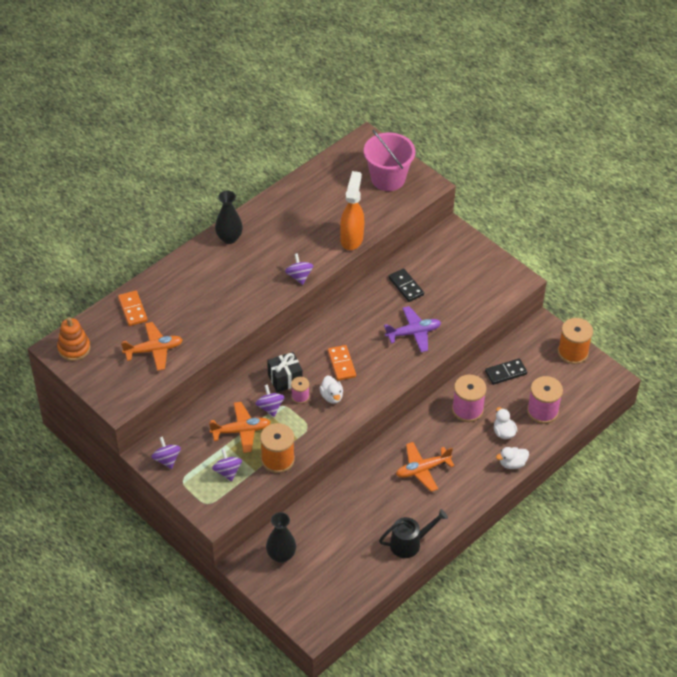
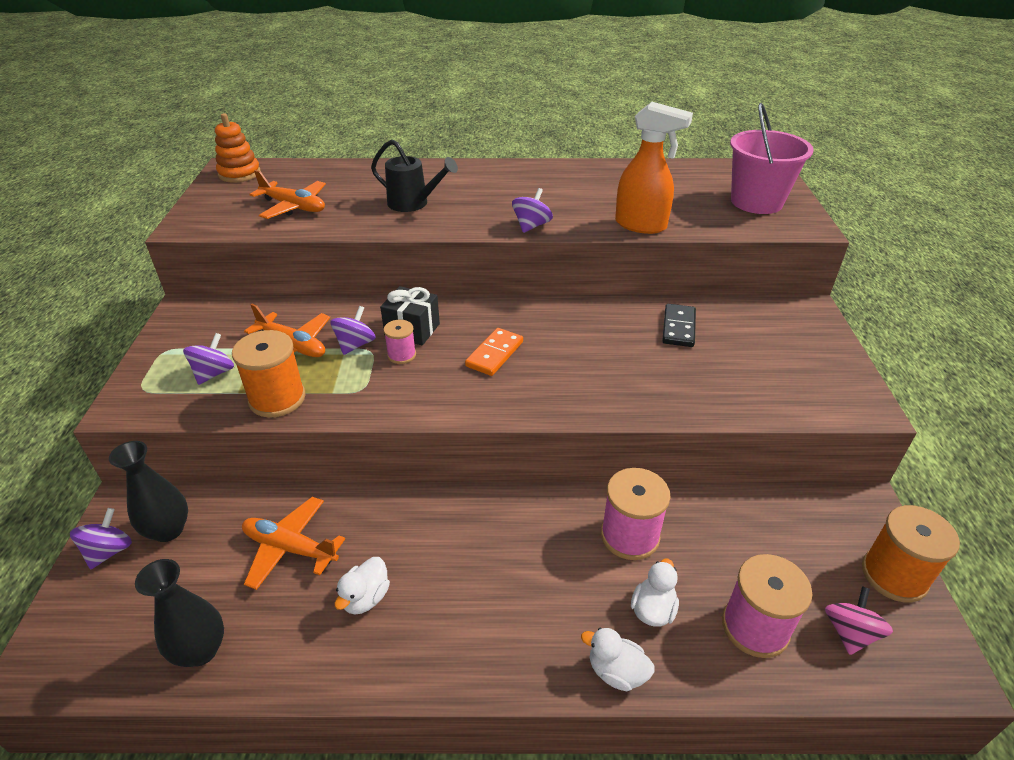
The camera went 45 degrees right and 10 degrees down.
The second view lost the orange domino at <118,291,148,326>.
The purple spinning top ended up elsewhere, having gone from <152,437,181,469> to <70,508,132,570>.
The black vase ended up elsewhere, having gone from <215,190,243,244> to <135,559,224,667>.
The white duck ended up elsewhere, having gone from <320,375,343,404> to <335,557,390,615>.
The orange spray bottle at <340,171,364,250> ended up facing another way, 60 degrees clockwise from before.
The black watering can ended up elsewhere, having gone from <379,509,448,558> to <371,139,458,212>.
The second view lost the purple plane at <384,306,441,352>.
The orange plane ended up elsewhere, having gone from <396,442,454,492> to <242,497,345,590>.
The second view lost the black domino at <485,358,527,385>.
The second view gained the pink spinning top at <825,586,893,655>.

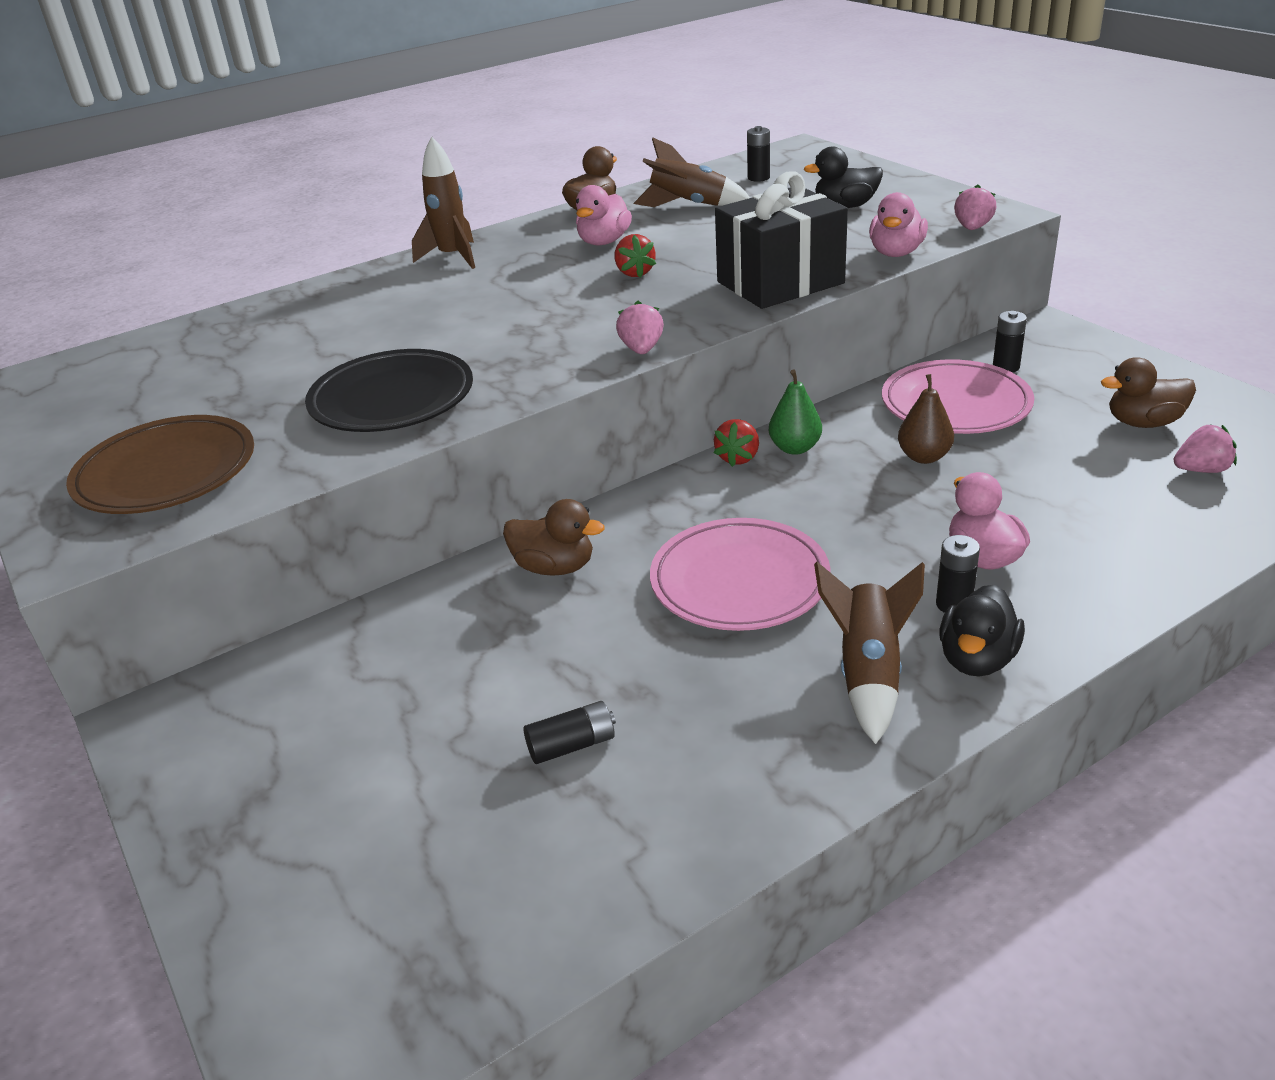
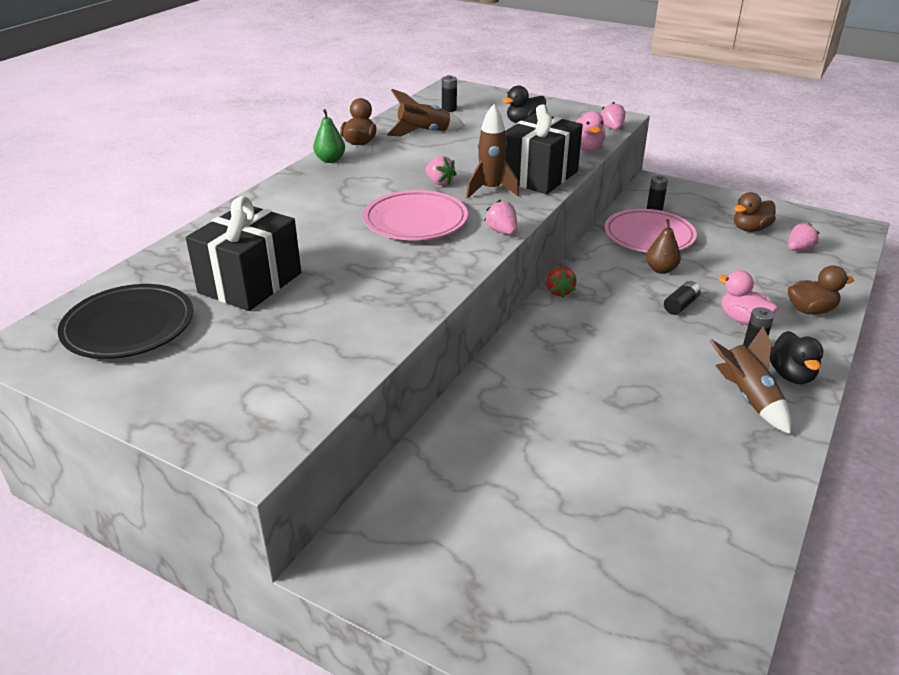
The camera went 30 degrees left and 0 degrees up.
The second view lost the brown plate at <66,415,254,514>.
The black plate ended up elsewhere, having gone from <305,349,473,432> to <58,284,194,359>.
The brown rocket ended up elsewhere, having gone from <412,137,475,269> to <466,104,519,199>.
The brown duck ended up elsewhere, having gone from <503,499,604,576> to <788,265,854,315>.
The black battery ended up elsewhere, having gone from <523,701,616,764> to <664,281,701,315>.
The second view lost the pink duck at <576,185,632,245>.
What was the red strawberry at <615,234,656,278> turned into the pink strawberry at <425,156,457,185>.
The pink plate ended up elsewhere, having gone from <650,518,831,631> to <363,190,468,240>.
The green pear ended up elsewhere, having gone from <769,369,822,455> to <313,109,345,163>.
The second view gained the black gift at <186,196,301,311>.

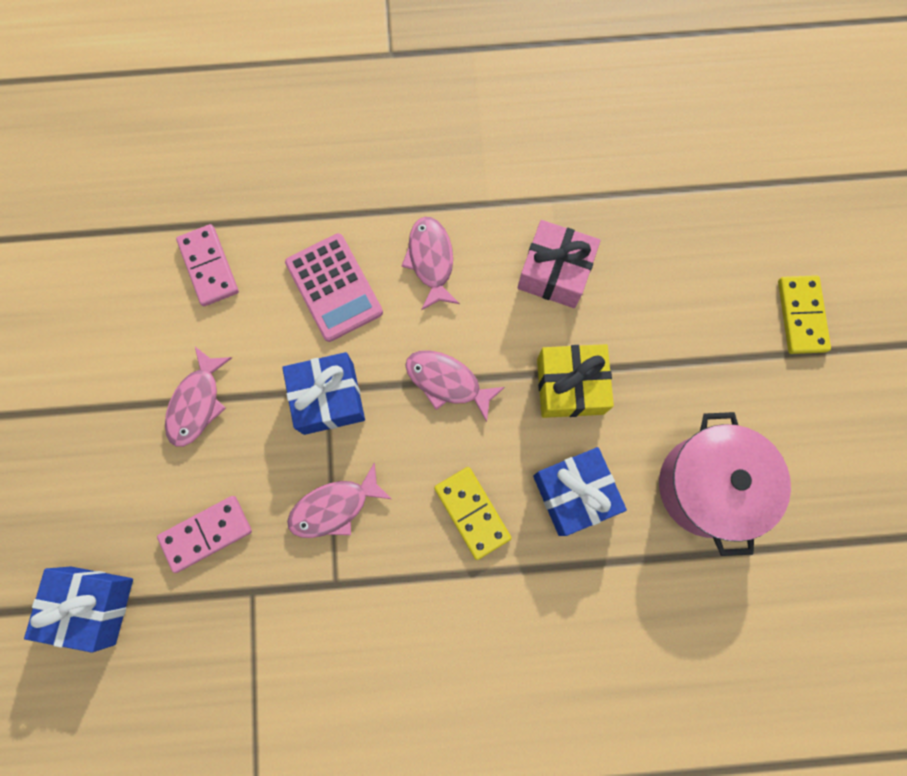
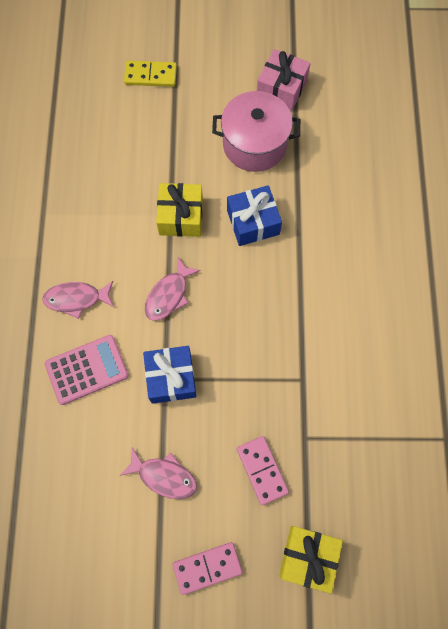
The camera went 85 degrees left and 5 degrees down.
What was the blue gift at <24,567,133,653> turned into the yellow gift at <279,526,343,594>.
The pink domino ended up elsewhere, having gone from <176,224,239,306> to <173,542,242,595>.
The second view lost the pink fish at <287,462,392,538>.
The second view lost the yellow domino at <434,467,511,560>.
The pink gift ended up elsewhere, having gone from <517,220,601,308> to <257,49,311,111>.

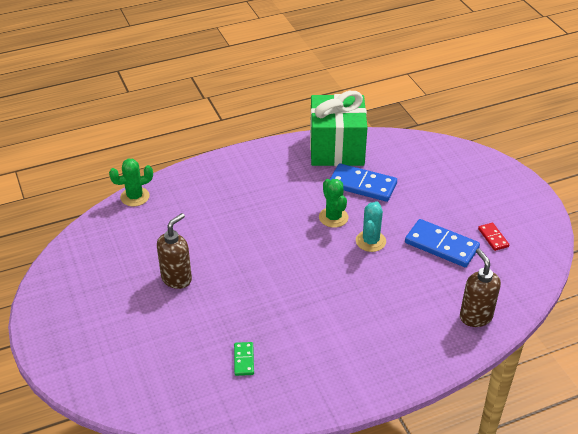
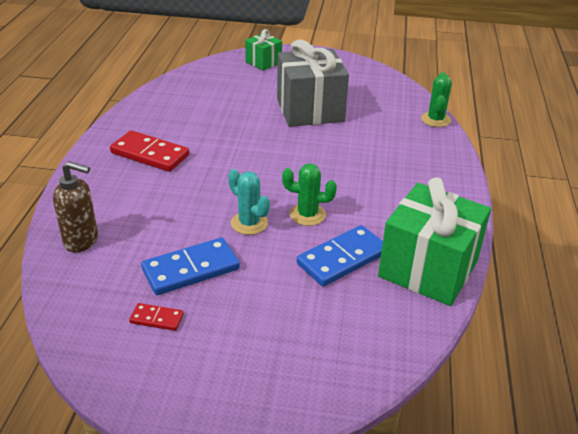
The camera went 120 degrees right and 5 degrees down.
Where the brown soap dispenser stood at <157,213,192,289>, the grey gift came to stand at <277,39,349,127>.
The second view lost the green domino at <234,342,254,376>.
The second view gained the red domino at <110,130,189,172>.
The second view gained the green gift at <245,29,282,70>.

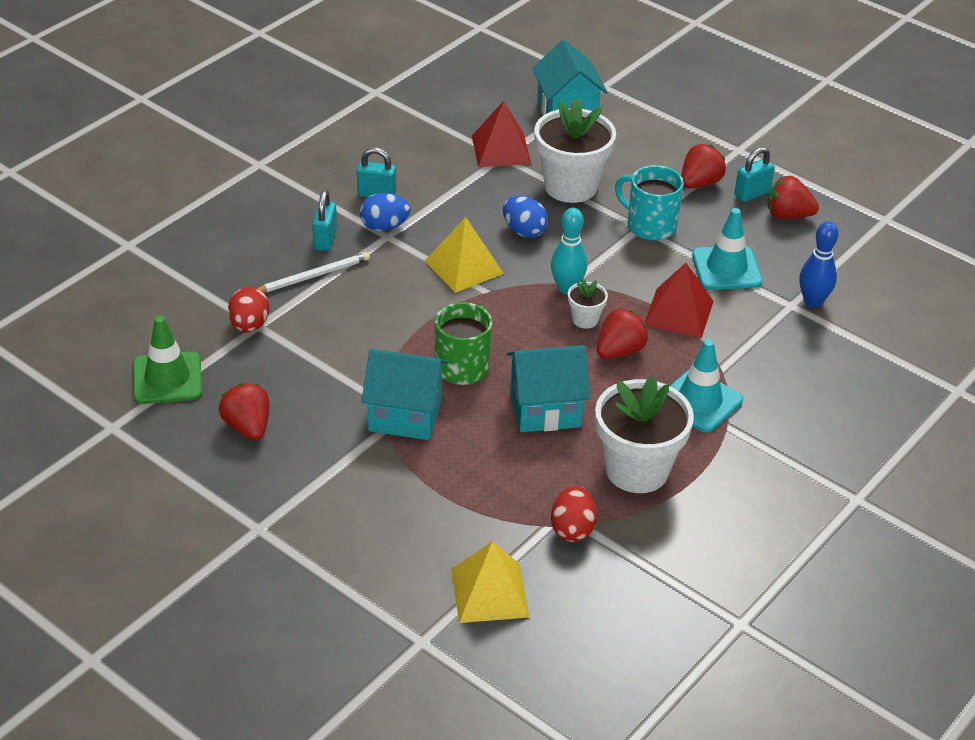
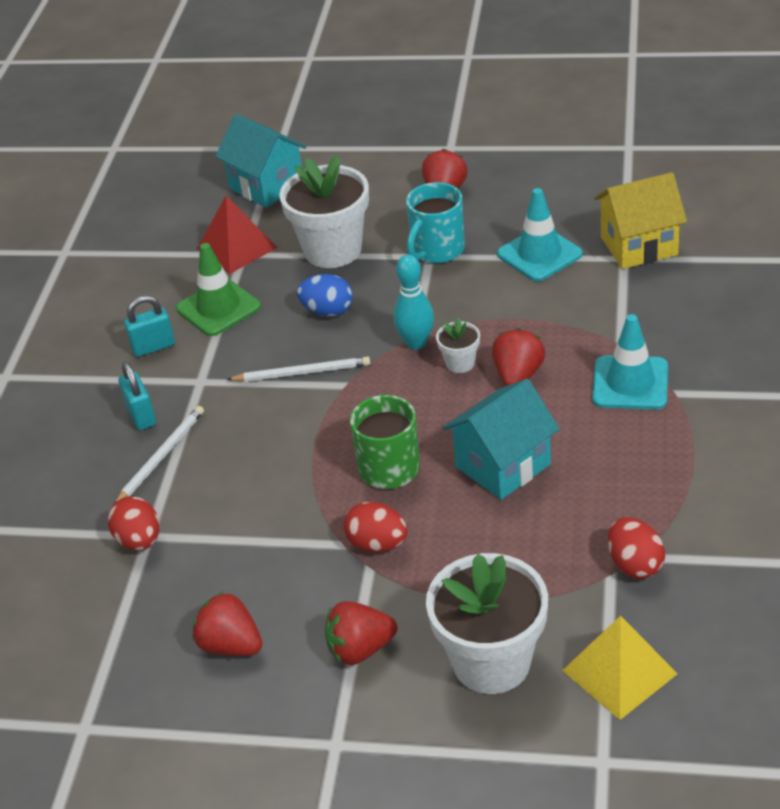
The camera went 25 degrees left and 0 degrees up.
The green traffic cone ended up elsewhere, having gone from <133,316,202,404> to <176,243,261,336>.
The second view lost the blue egg at <360,193,411,231>.
Where the turquoise house stood at <361,349,448,440>, the red egg came to stand at <344,502,408,552>.
Where the yellow pyramid stood at <425,217,504,293>, the white pencil came to stand at <226,356,370,382>.
The white flower pot ended up elsewhere, having gone from <595,376,694,493> to <426,553,548,694>.
The turquoise mug at <615,165,684,240> ended up facing another way, 60 degrees counterclockwise from before.
The second view lost the red pyramid at <644,263,714,338>.
The second view lost the turquoise padlock at <734,147,775,202>.
The red strawberry ended up elsewhere, having gone from <768,176,819,219> to <325,601,398,665>.
Where the blue bowling pin stood at <799,221,838,308>, the yellow house came to stand at <594,172,687,269>.

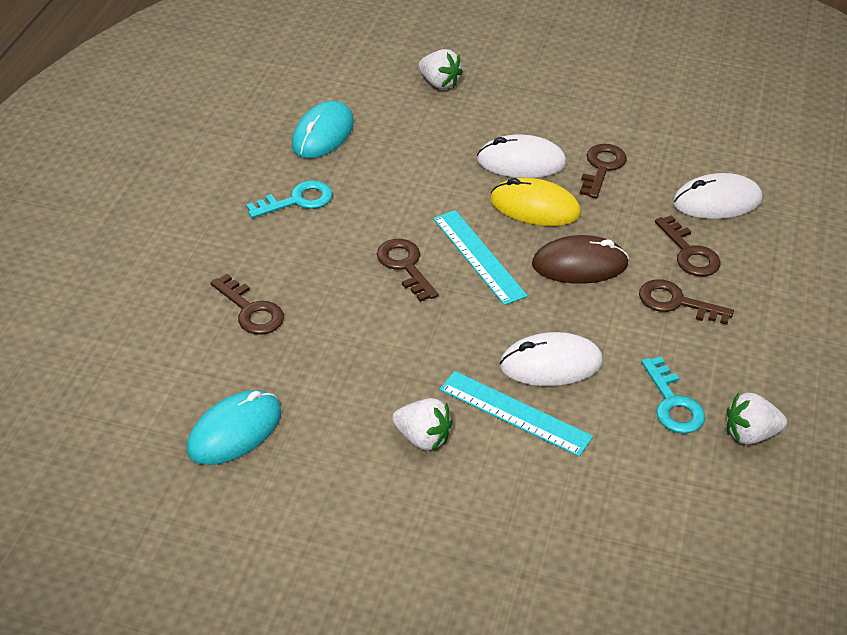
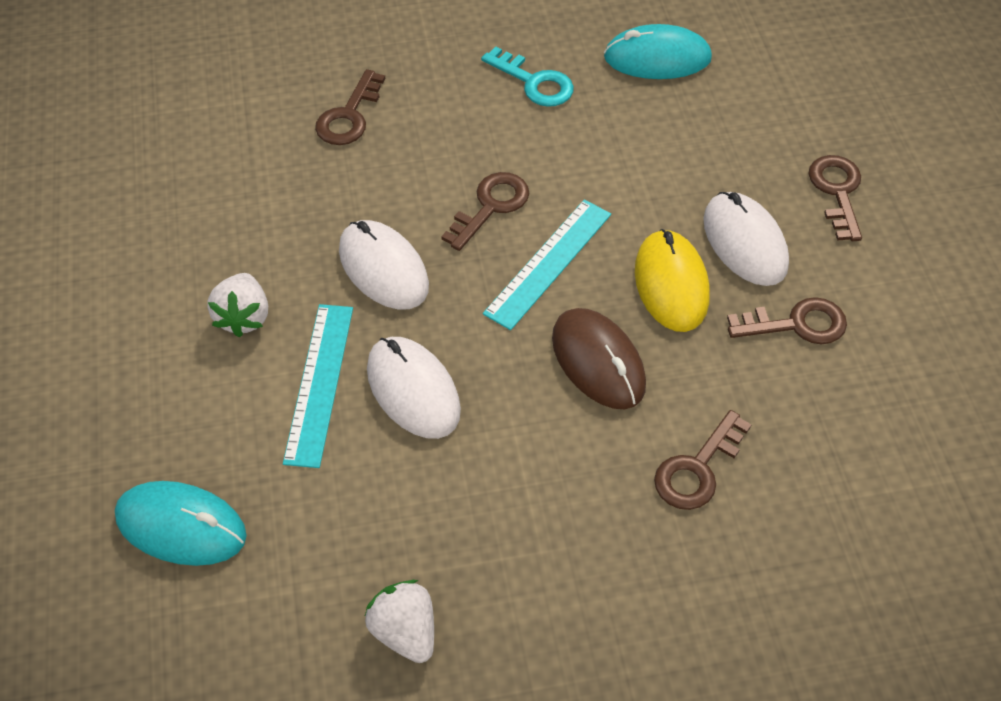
The camera went 65 degrees right and 10 degrees up.
The turquoise mouse ended up elsewhere, having gone from <187,390,281,465> to <115,481,247,566>.
The second view lost the white strawberry at <418,49,463,89>.
The brown key ended up elsewhere, having gone from <639,279,734,325> to <808,155,862,241>.
The second view lost the turquoise key at <641,357,705,434>.
The white mouse ended up elsewhere, having gone from <673,173,762,219> to <339,220,429,310>.

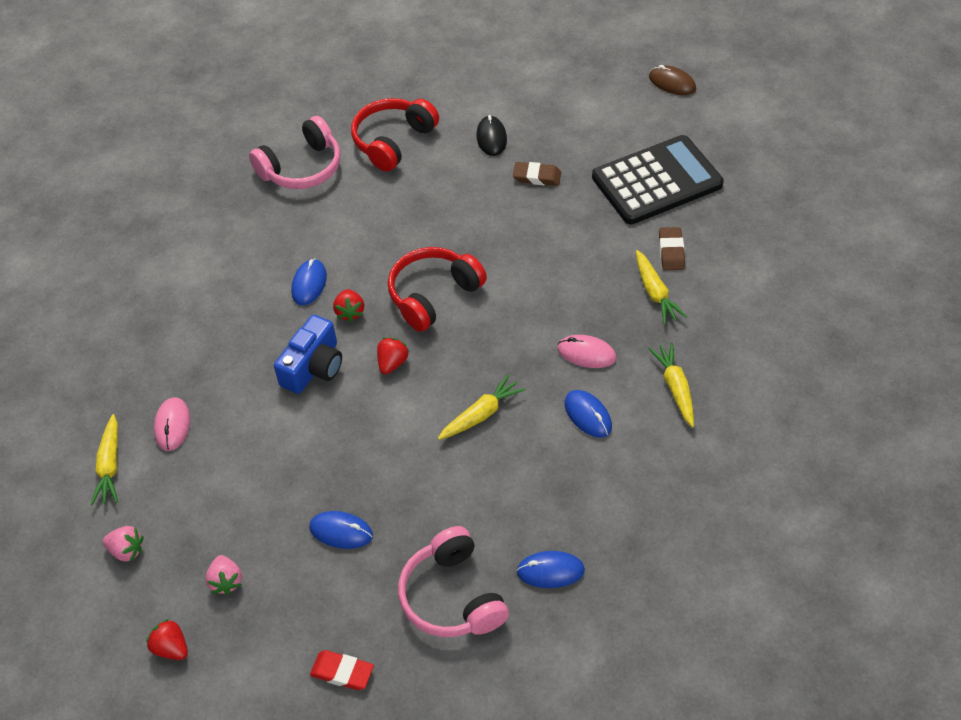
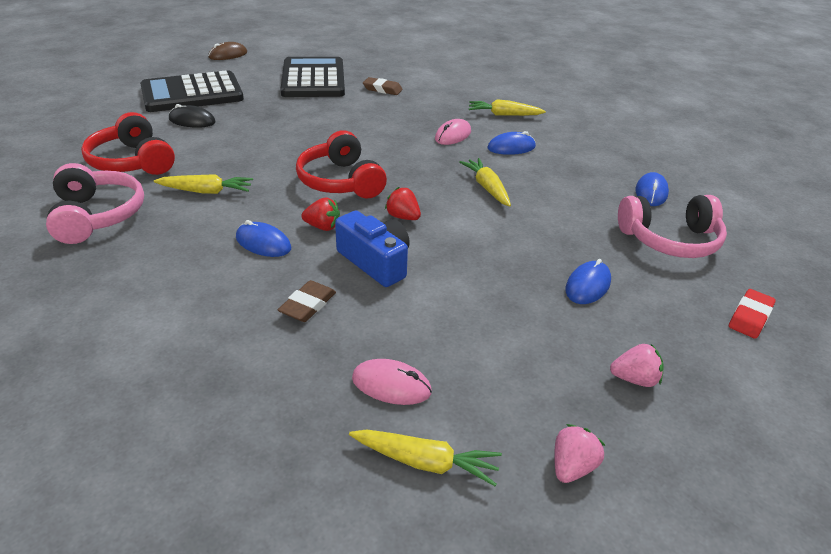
The camera went 75 degrees left and 15 degrees down.
The second view lost the red strawberry at <146,619,188,660>.
The brown eraser ended up elsewhere, having gone from <513,162,561,186> to <278,280,336,322>.
The yellow carrot ended up elsewhere, having gone from <636,250,687,324> to <154,174,253,194>.
The second view gained the black calculator at <140,70,244,112>.

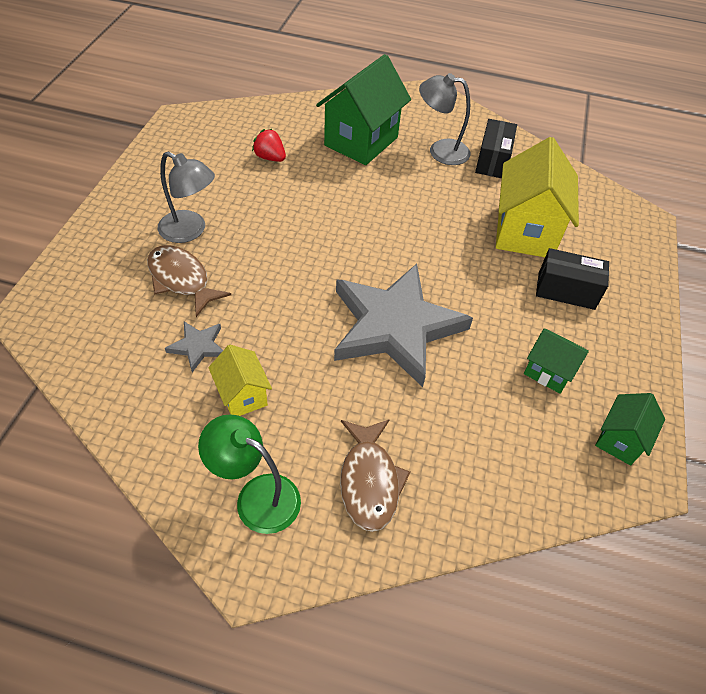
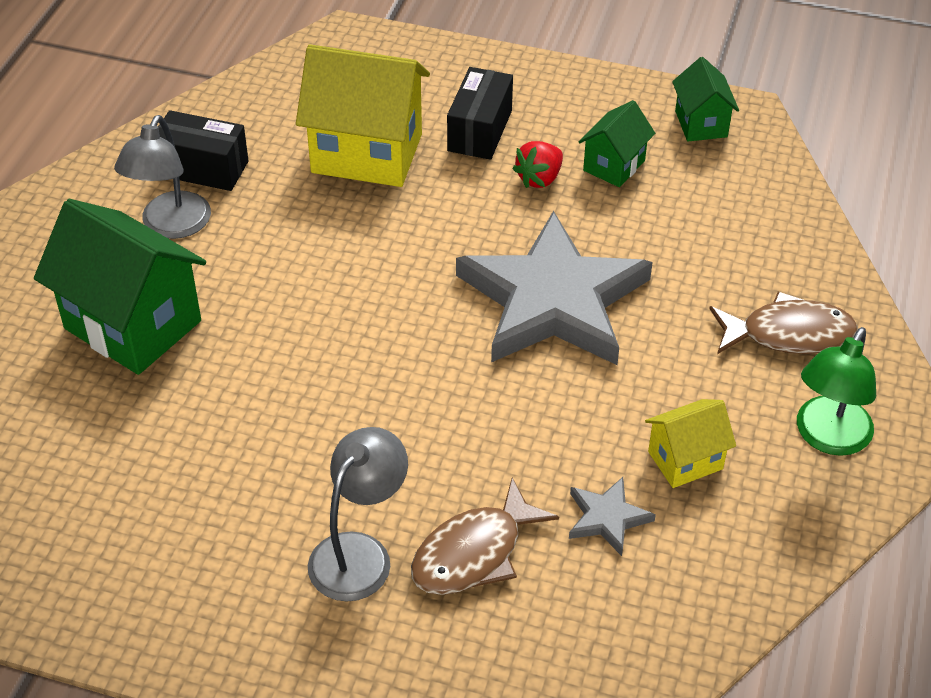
The camera went 85 degrees left and 5 degrees down.
The red strawberry ended up elsewhere, having gone from <252,129,286,162> to <512,141,563,188>.
The green house at <595,393,665,466> ended up facing another way, 45 degrees clockwise from before.

